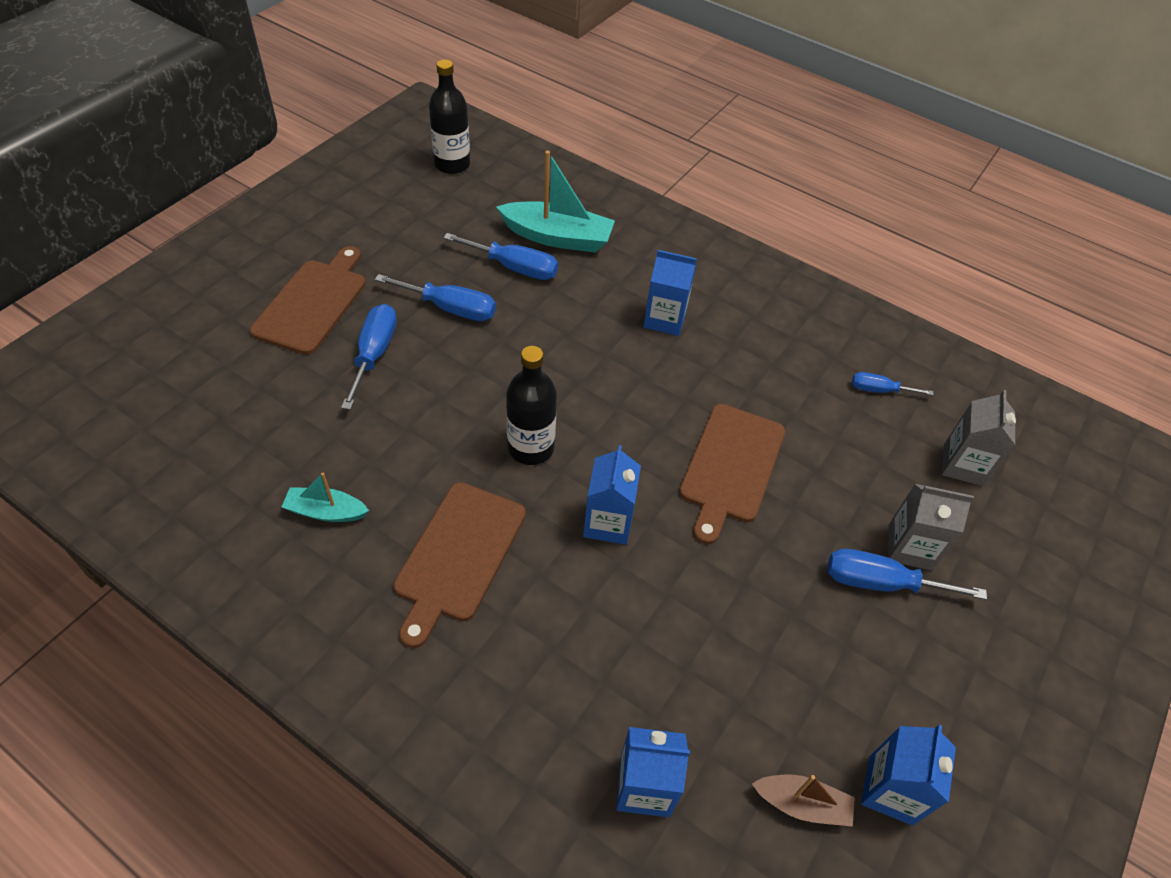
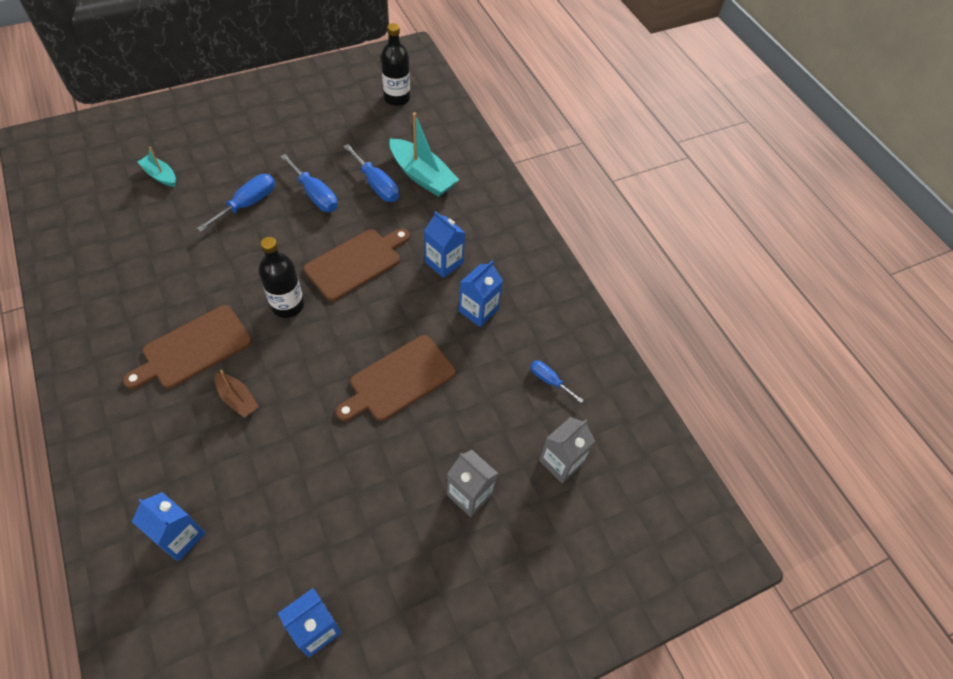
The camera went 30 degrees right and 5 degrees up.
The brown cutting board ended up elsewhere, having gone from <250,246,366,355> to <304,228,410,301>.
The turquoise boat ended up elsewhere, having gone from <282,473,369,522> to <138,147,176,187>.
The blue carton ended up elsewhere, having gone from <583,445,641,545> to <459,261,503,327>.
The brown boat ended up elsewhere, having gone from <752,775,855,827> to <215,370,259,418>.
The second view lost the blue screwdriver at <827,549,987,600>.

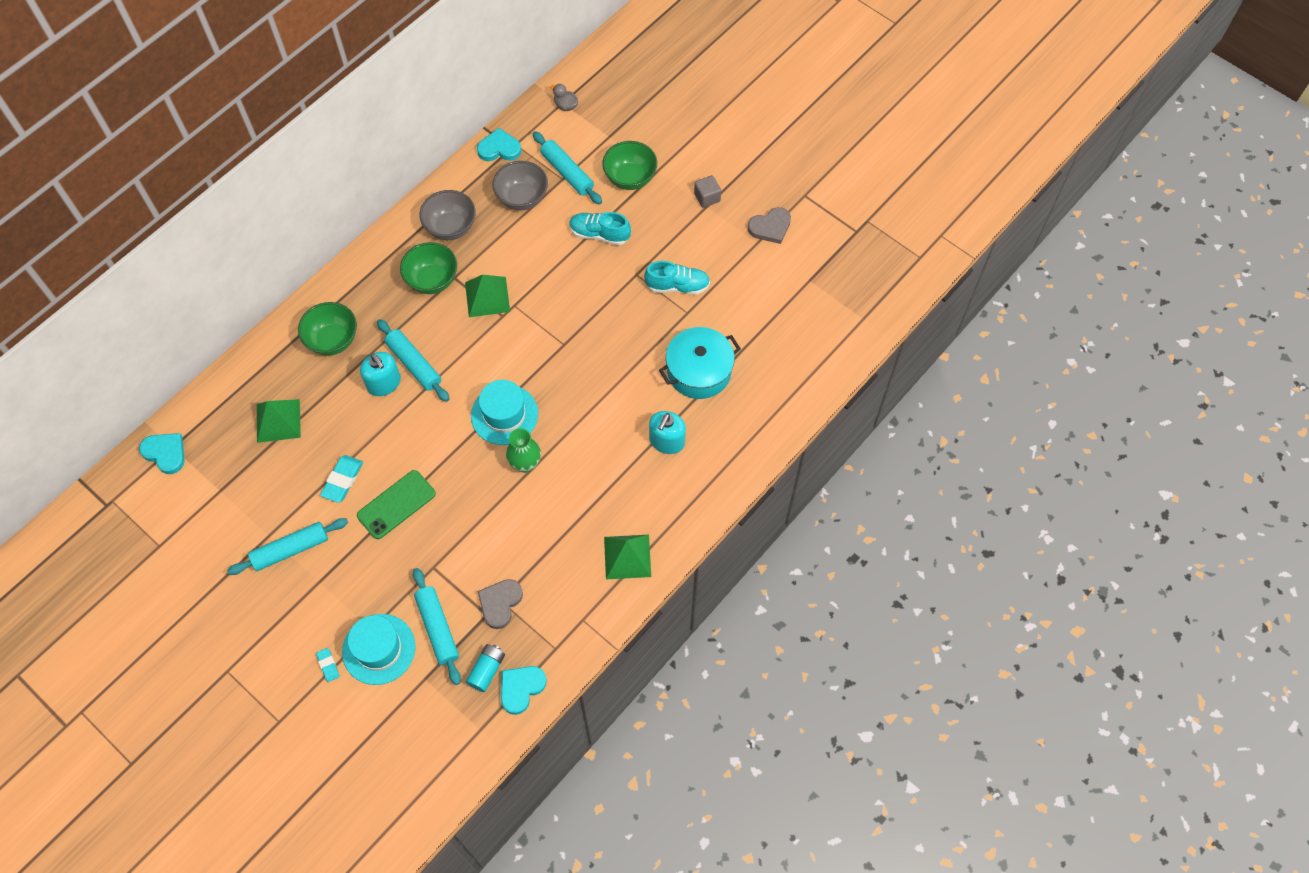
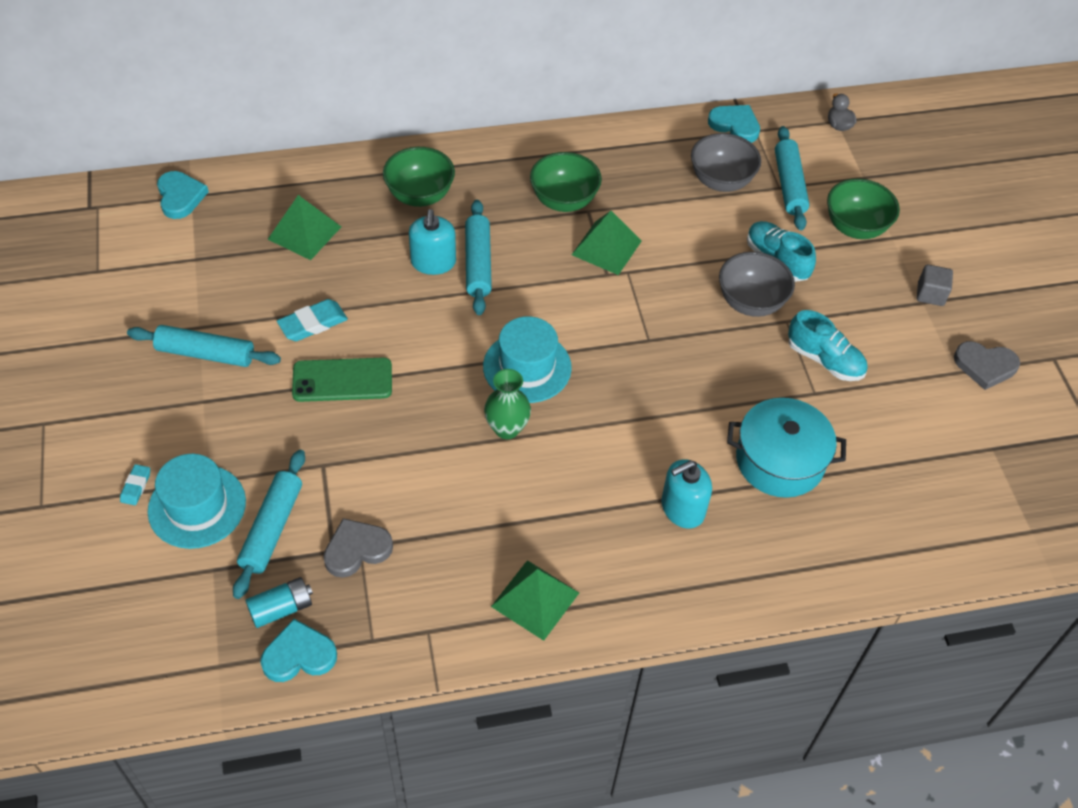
The camera went 35 degrees right and 10 degrees down.
The grey bowl ended up elsewhere, having gone from <419,190,476,240> to <719,252,795,317>.

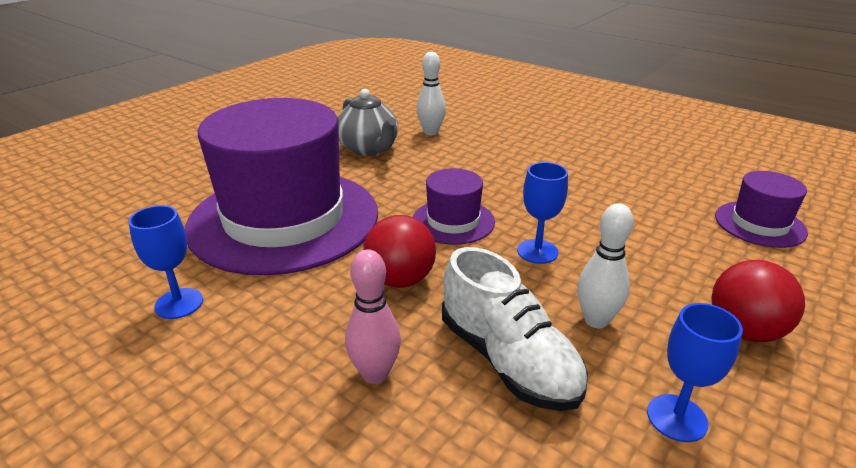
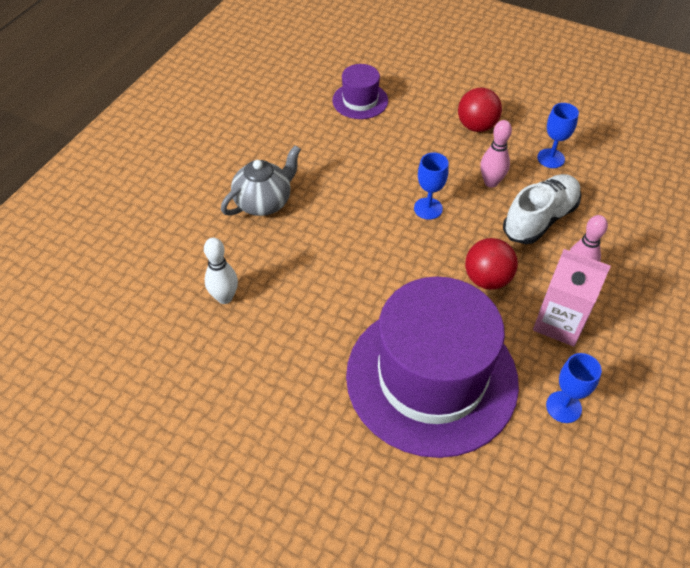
The camera went 100 degrees left and 20 degrees up.
The grey teapot ended up elsewhere, having gone from <338,89,398,156> to <221,145,301,216>.
The second view lost the purple hat at <413,168,495,245>.
What was the white bowling pin at <577,203,634,328> turned into the pink bowling pin at <480,120,512,188>.
The second view gained the pink carton at <533,249,611,347>.

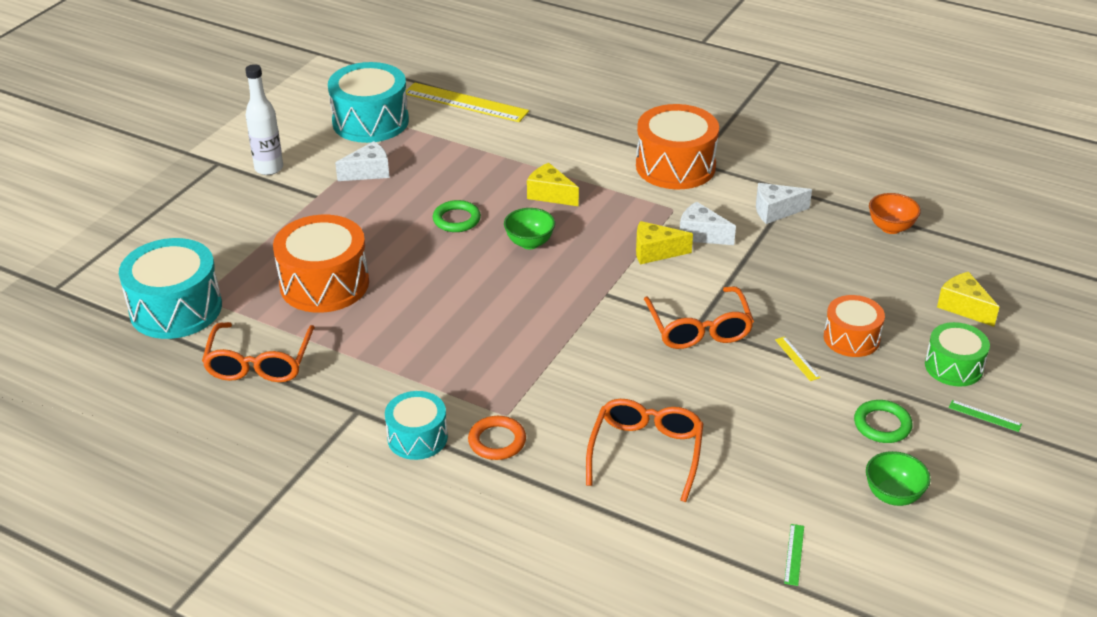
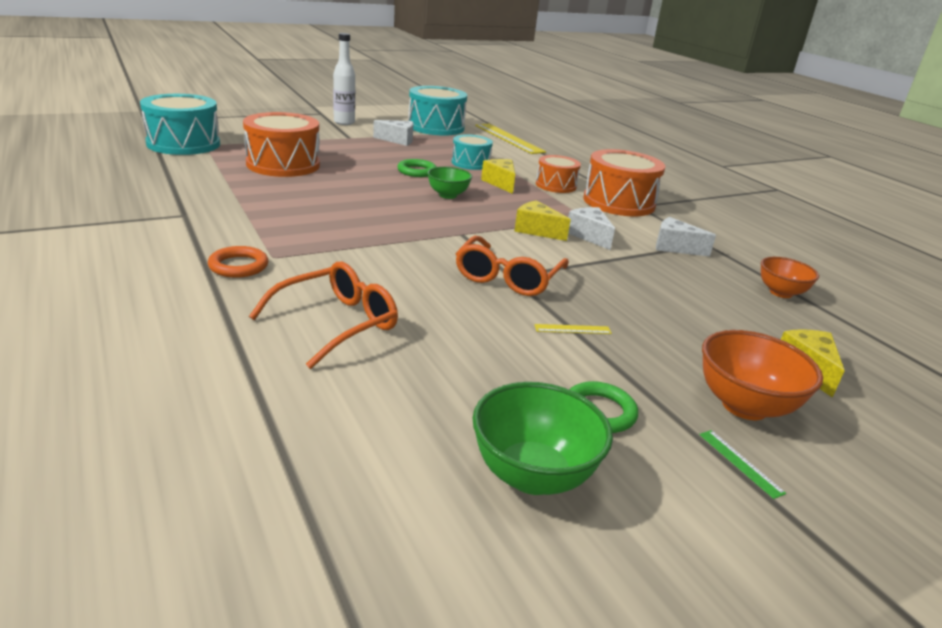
The camera went 30 degrees right and 10 degrees down.
The second view lost the orange glasses at <202,322,315,382>.
The turquoise drum ended up elsewhere, having gone from <385,391,448,460> to <452,134,493,170>.
The yellow ruler at <775,337,820,381> ended up facing another way, 75 degrees clockwise from before.
The second view lost the green ruler at <784,524,804,586>.
The orange drum ended up elsewhere, having gone from <824,295,885,357> to <536,155,581,193>.
The size of the green bowl at <866,451,931,506> changed by a factor of 1.52.
Where the green drum stood at <925,322,990,387>, the orange bowl came to stand at <702,330,823,420>.

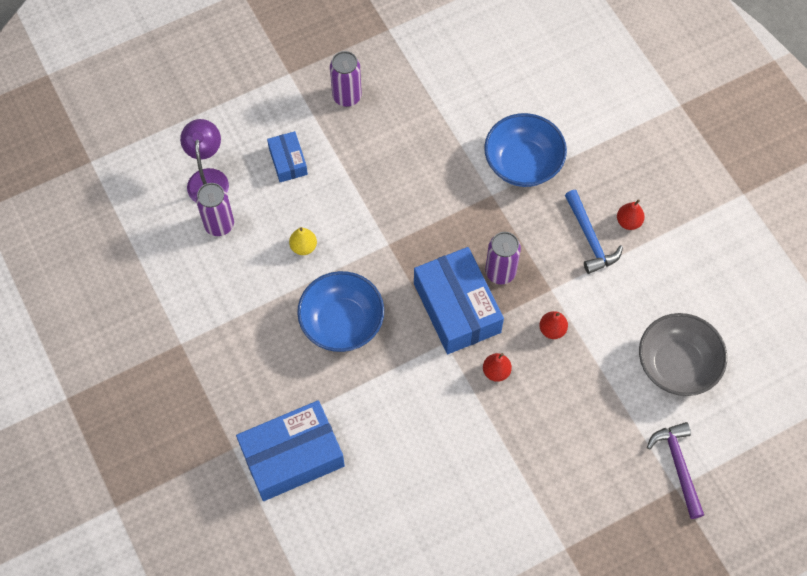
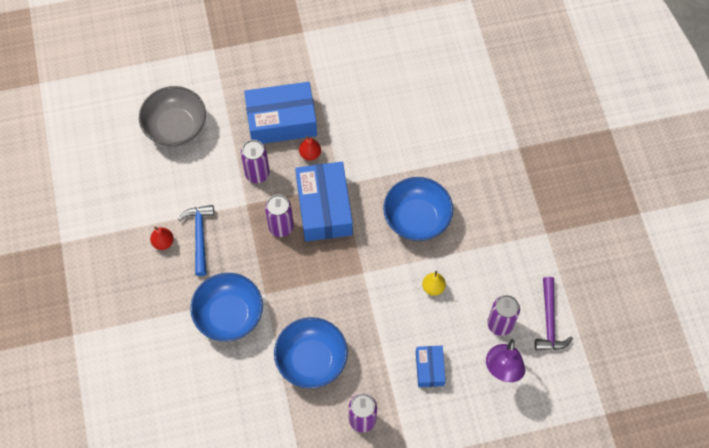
The camera went 165 degrees left and 0 degrees up.
The blue box ended up elsewhere, having gone from <236,400,345,501> to <244,82,317,144>.
Where the red pear stood at <539,311,568,339>, the purple can came to stand at <241,140,270,183>.
The purple hammer ended up elsewhere, having gone from <647,422,704,519> to <535,277,573,350>.
The second view gained the blue bowl at <274,317,348,388>.

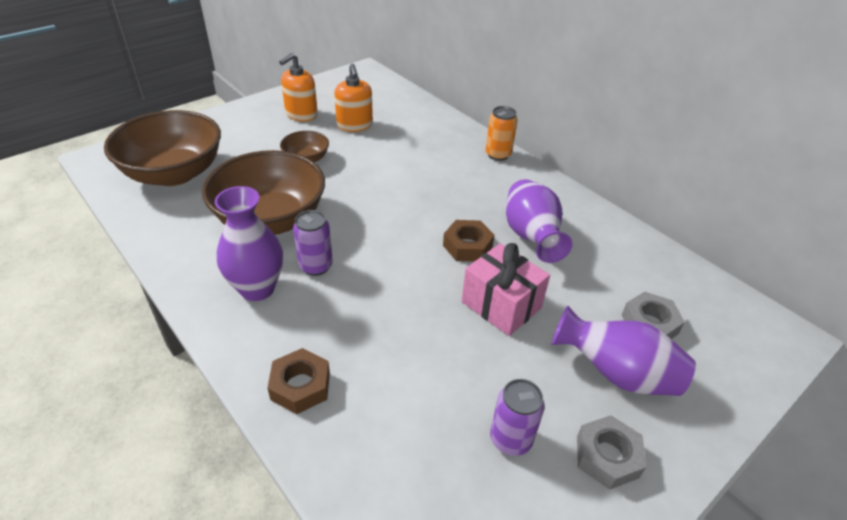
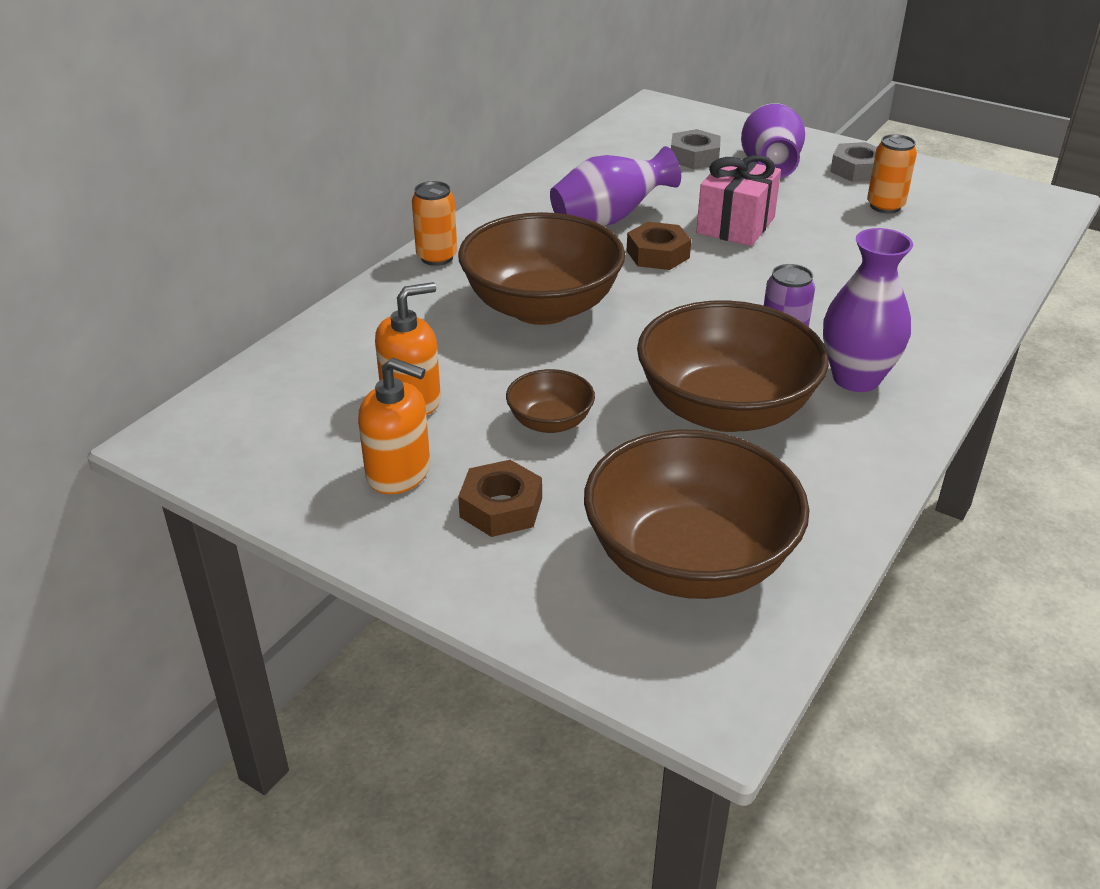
The camera went 105 degrees left and 5 degrees down.
The brown nut ended up elsewhere, having gone from <267,348,330,414> to <458,460,542,537>.
What was the purple can at <490,379,545,456> turned into the orange can at <867,134,917,214>.
The second view gained the brown bowl at <458,212,625,325>.

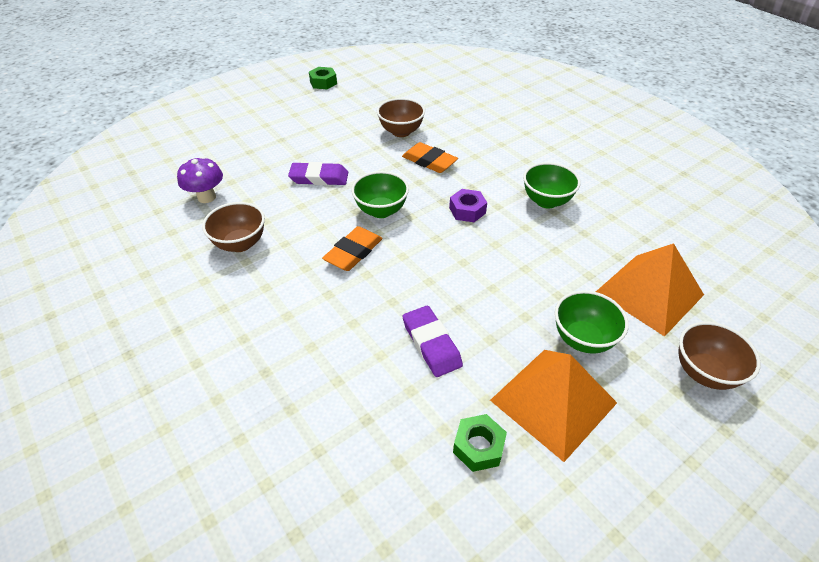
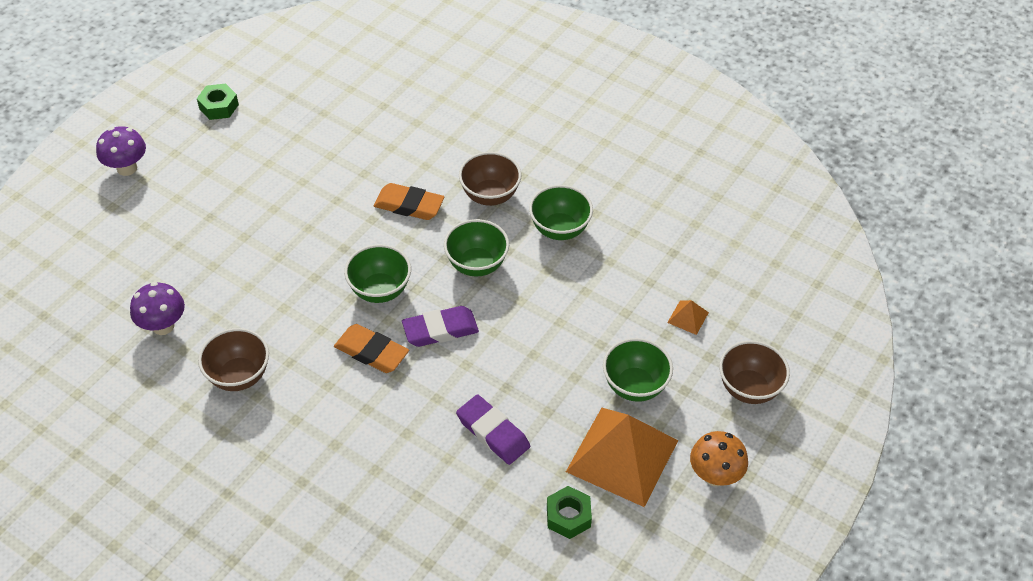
The camera went 20 degrees left and 5 degrees up.
The purple eraser ended up elsewhere, having gone from <288,162,348,185> to <402,306,479,347>.
The orange eraser at <322,226,383,271> ended up facing another way, 75 degrees counterclockwise from before.
The brown bowl ended up elsewhere, having gone from <377,98,425,137> to <459,152,522,206>.
Where the purple nut stood at <449,189,487,222>, the green bowl came to stand at <444,219,509,277>.
The size of the orange pyramid at <596,243,704,337> changed by a factor of 0.40.
The second view gained the purple mushroom at <96,126,146,176>.
The second view gained the orange mushroom at <690,431,748,486>.

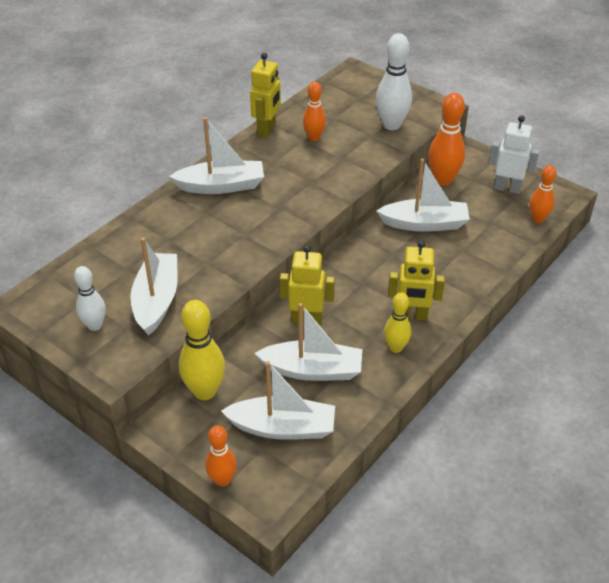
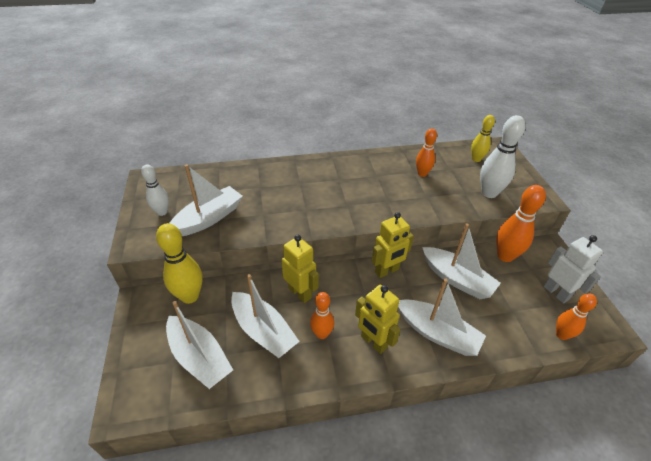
The camera went 40 degrees right and 0 degrees up.
The white boat ended up elsewhere, having gone from <169,117,264,194> to <398,278,486,356>.
The orange bowling pin ended up elsewhere, having gone from <205,425,237,487> to <310,292,334,339>.
The yellow robot ended up elsewhere, having gone from <250,53,281,137> to <372,212,414,278>.
The yellow bowling pin ended up elsewhere, having gone from <384,292,411,353> to <471,115,495,162>.

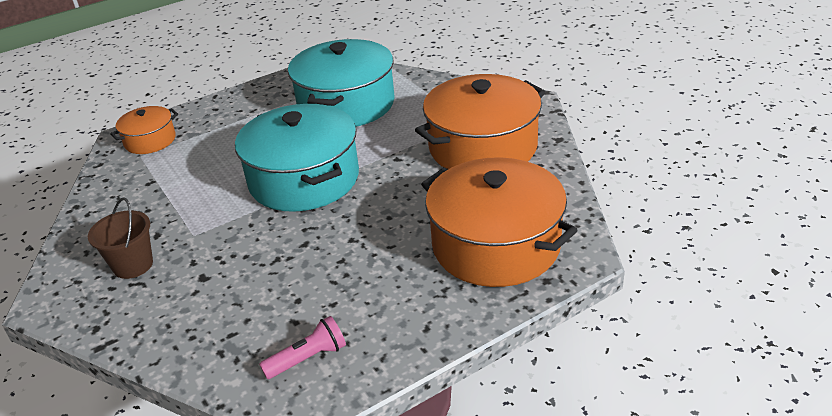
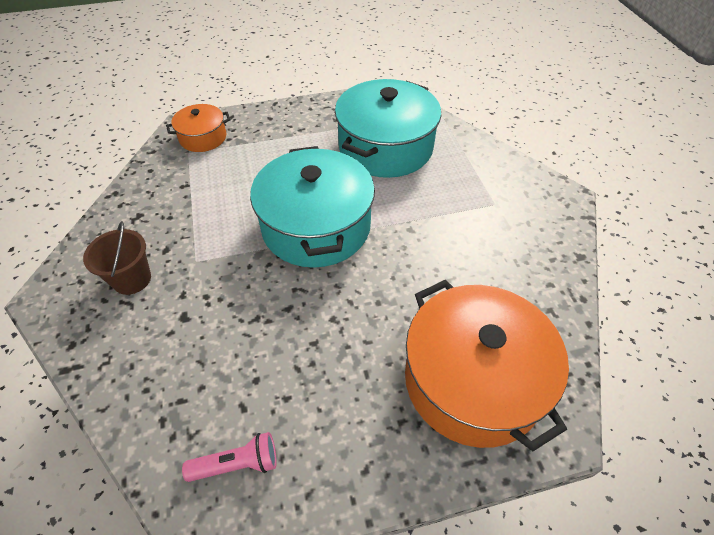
The camera went 15 degrees right and 15 degrees up.
The second view lost the orange pot at <415,74,546,169>.

